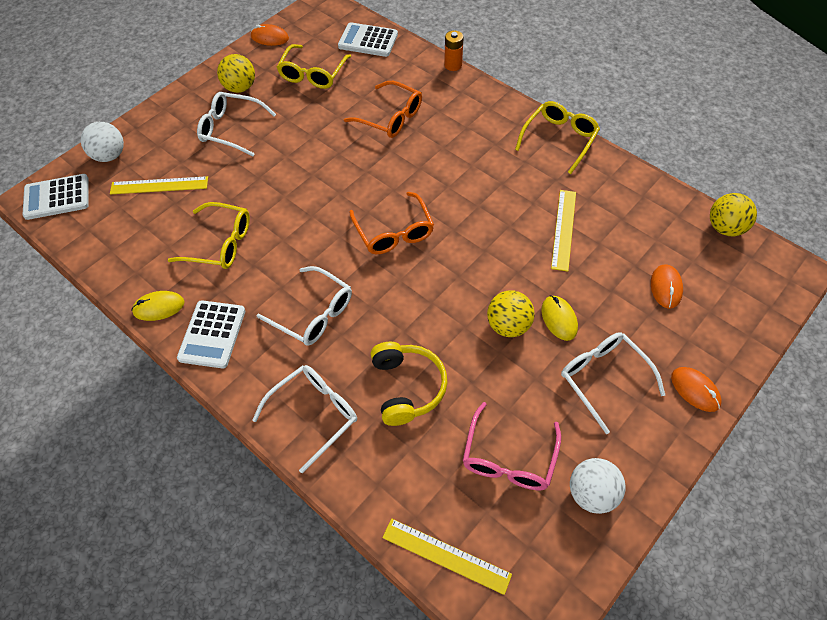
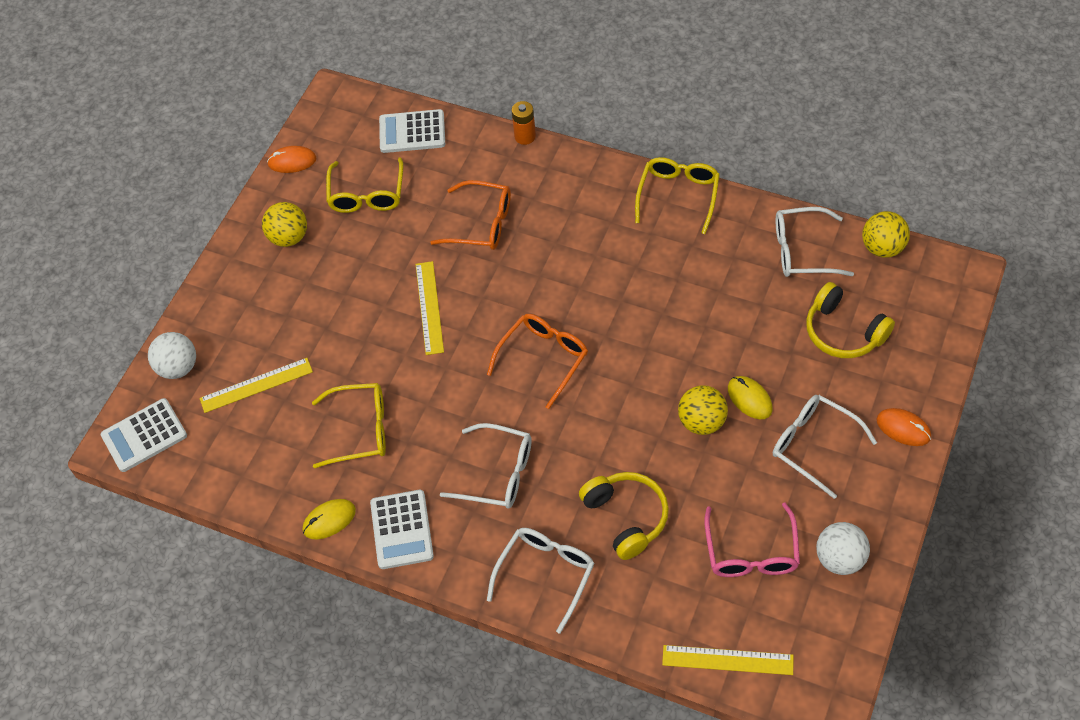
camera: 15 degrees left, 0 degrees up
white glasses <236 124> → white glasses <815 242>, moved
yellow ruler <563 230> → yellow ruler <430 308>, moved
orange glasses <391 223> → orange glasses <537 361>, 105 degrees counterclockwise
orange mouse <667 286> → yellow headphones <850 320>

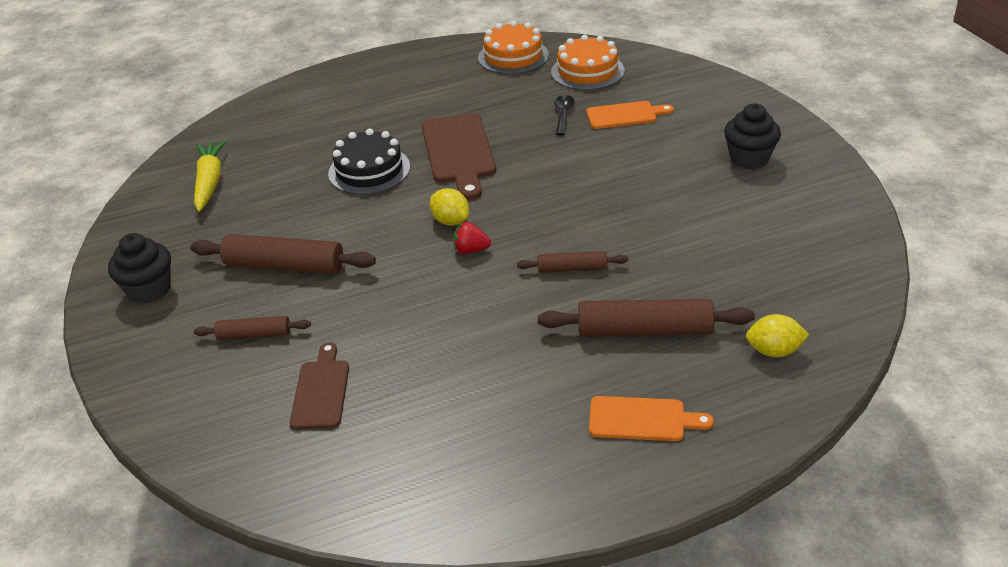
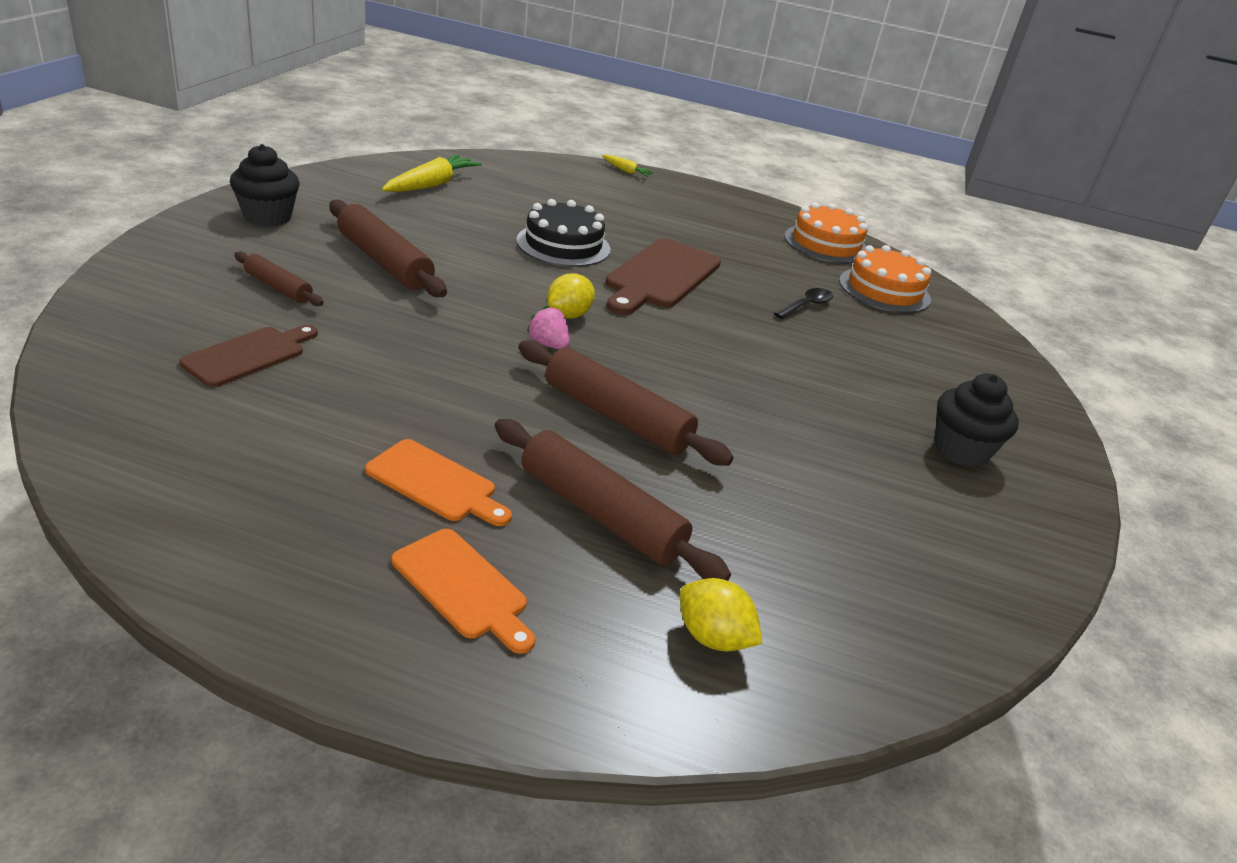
camera: 30 degrees right, 5 degrees down
orange cutting board <630 115> → orange cutting board <438 482>, moved
yellow lemon <449 207> → yellow lemon <571 295>, 45 degrees clockwise
red strawberry <472 238> → pink strawberry <548 327>
brown rolling pin <572 262> → brown rolling pin <626 403>, x1.78
- → yellow carrot <628 166>

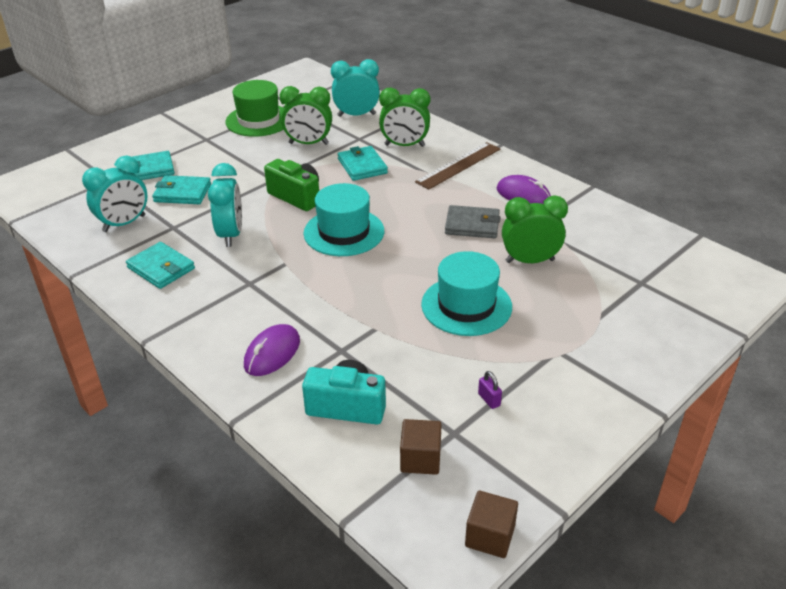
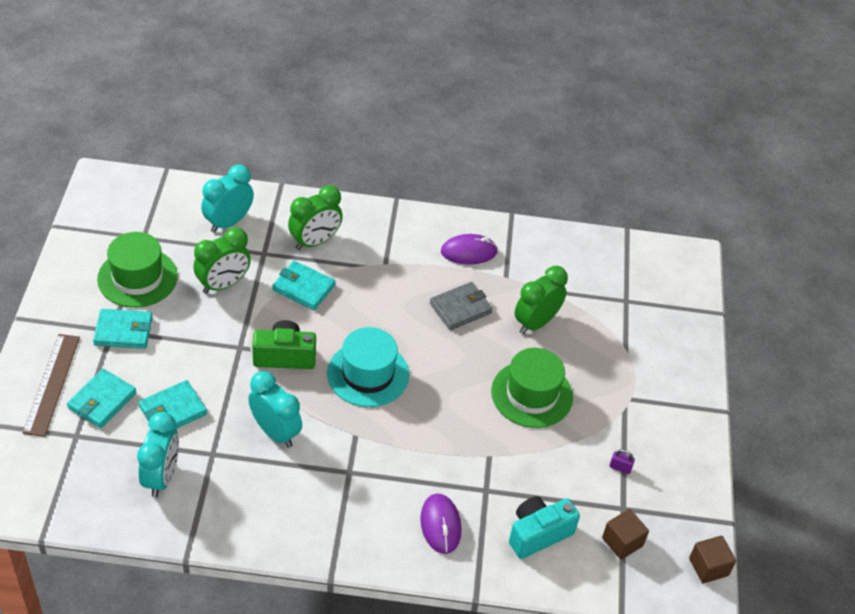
camera: 45 degrees left, 10 degrees up
brown ruler <458 165> → brown ruler <51 385>, moved
turquoise wallet <160 265> → turquoise wallet <123 329>, moved
turquoise hat <466 293> → green hat <532 388>

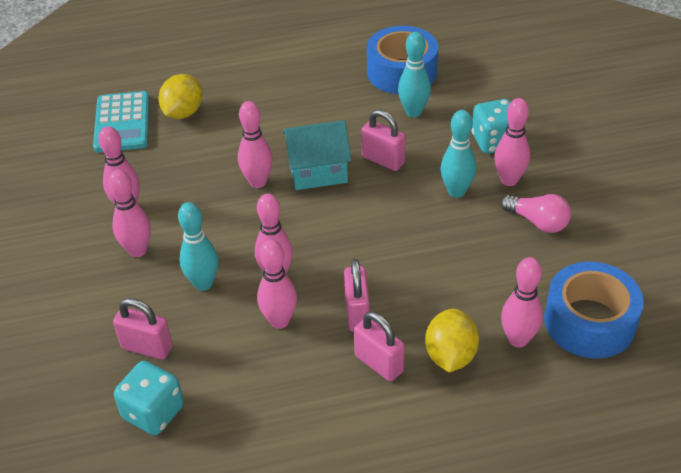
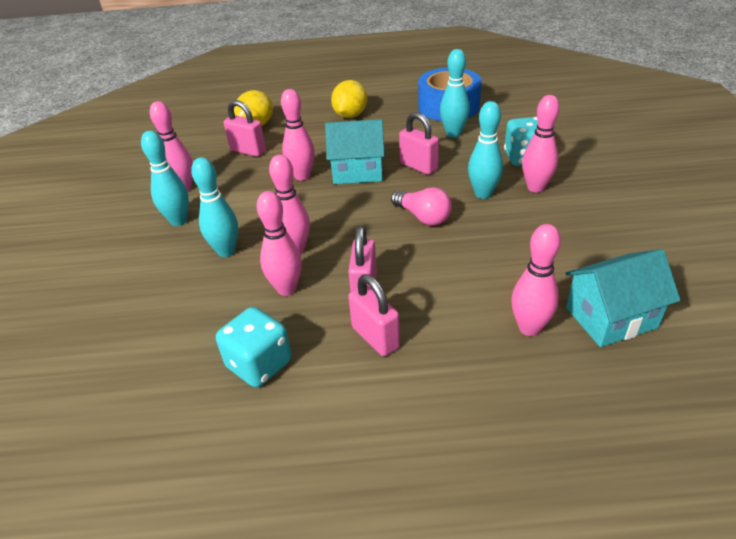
camera: 10 degrees right, 5 degrees down
turquoise calculator <121 122> → -
pink bowling pin <129 213> → turquoise bowling pin <165 178>
pink light bulb <536 213> → pink light bulb <421 206>, moved
blue tape <594 310> → turquoise house <623 298>
pink padlock <142 329> → pink padlock <245 128>, moved
yellow lemon <452 341> → yellow lemon <349 99>, moved
turquoise dice <149 398> → turquoise dice <254 347>, moved

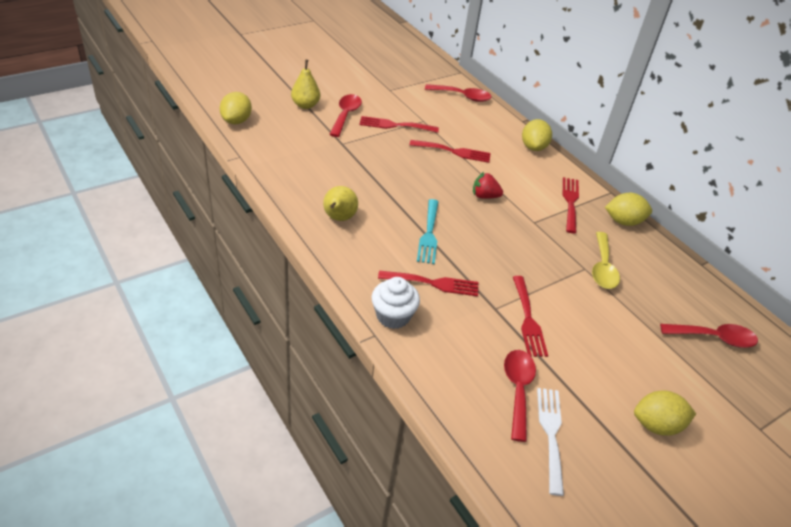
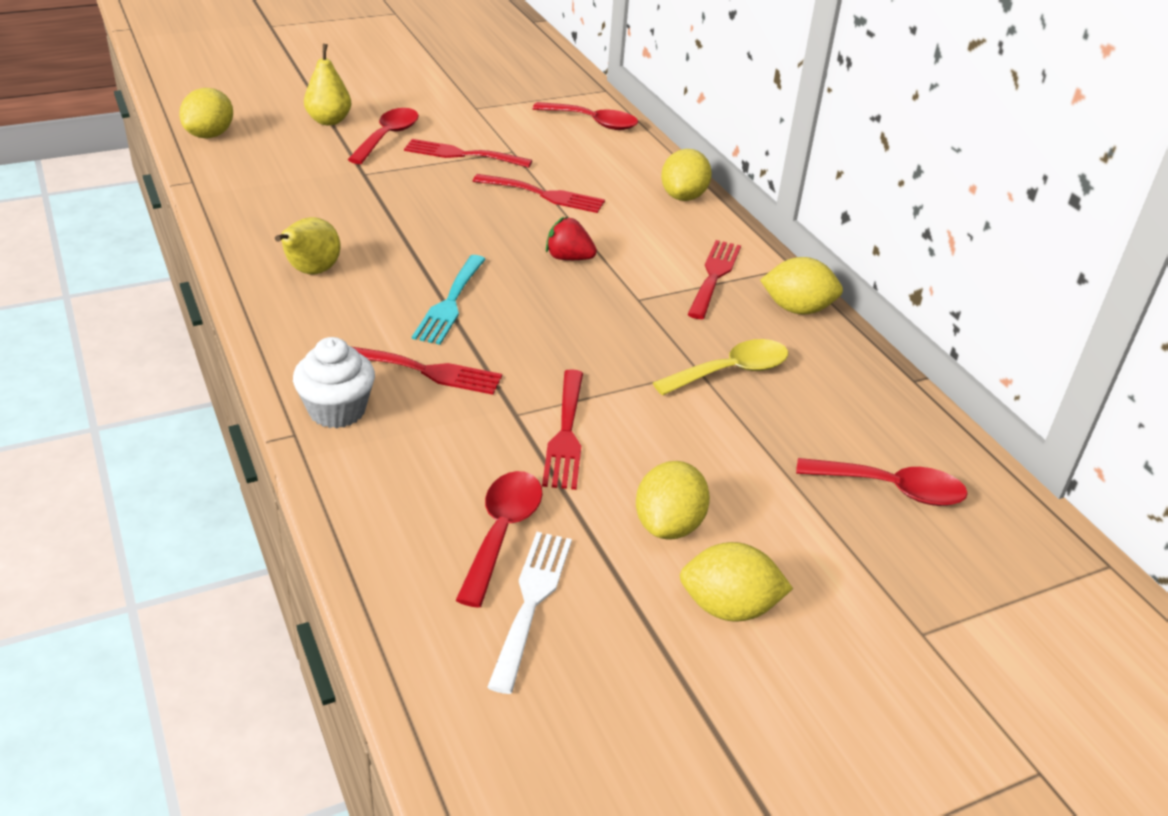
camera: 10 degrees right, 5 degrees down
yellow spoon <606 260> → yellow spoon <720 367>, 135 degrees counterclockwise
- → yellow lemon <673 500>

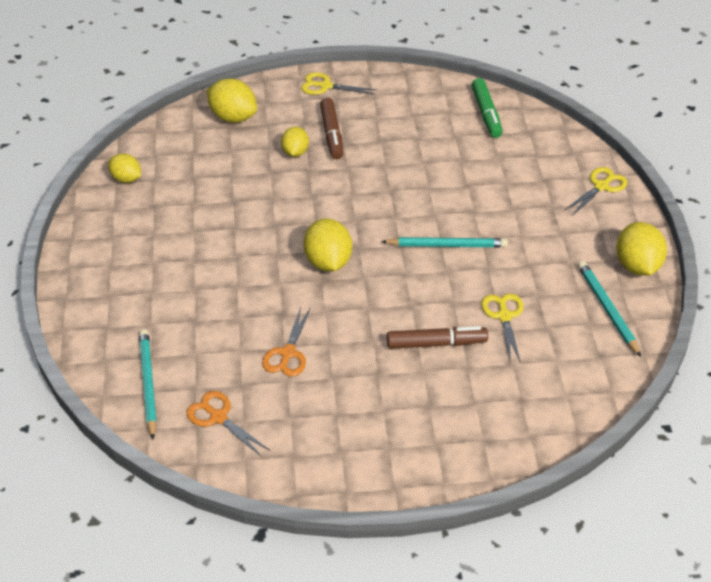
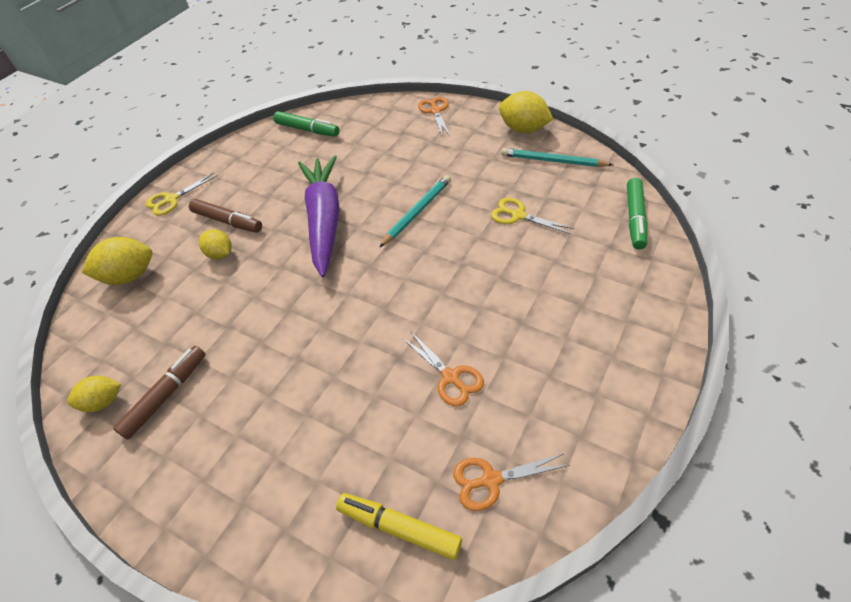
camera: 50 degrees left, 5 degrees up
yellow scissors <596 191> → orange scissors <434 116>
yellow lemon <328 245> → -
brown marker <437 337> → brown marker <159 392>, moved
turquoise pencil <148 384> → yellow marker <399 526>
- → purple carrot <319 216>
- → green marker <637 214>

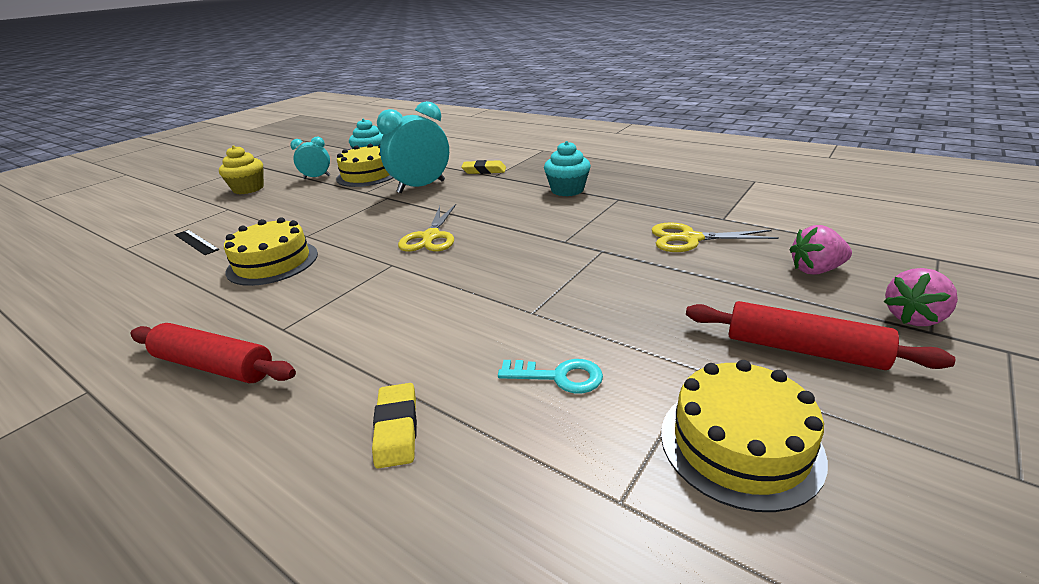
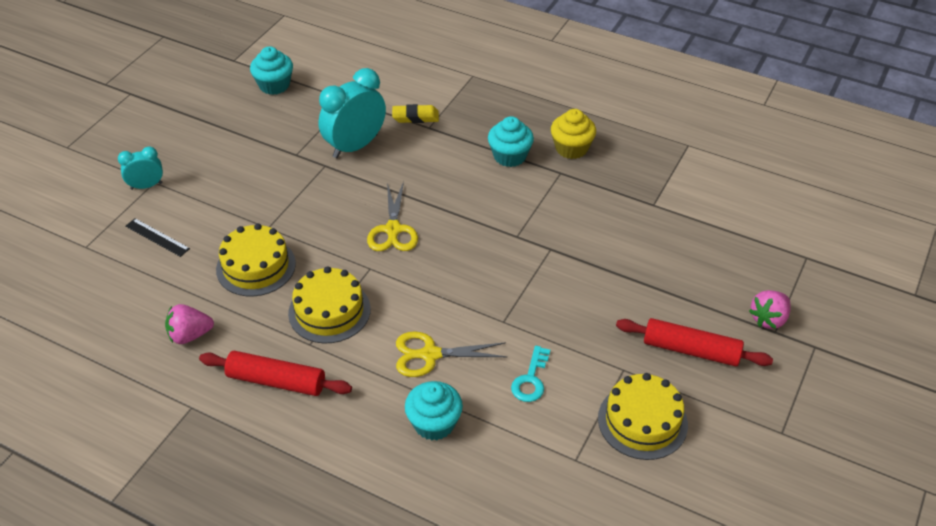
camera: 10 degrees left, 15 degrees up
turquoise clock <310 158> → turquoise clock <140 168>, moved
yellow cake <364 165> → yellow cake <329 304>, moved
yellow cupcake <241 170> → yellow cupcake <573 134>, moved
yellow scissors <715 237> → yellow scissors <451 354>, moved
pink strawberry <821 250> → pink strawberry <189 324>, moved
turquoise key <550 376> → turquoise key <530 374>, 105 degrees clockwise
yellow eraser <394 426> → turquoise cupcake <434 411>

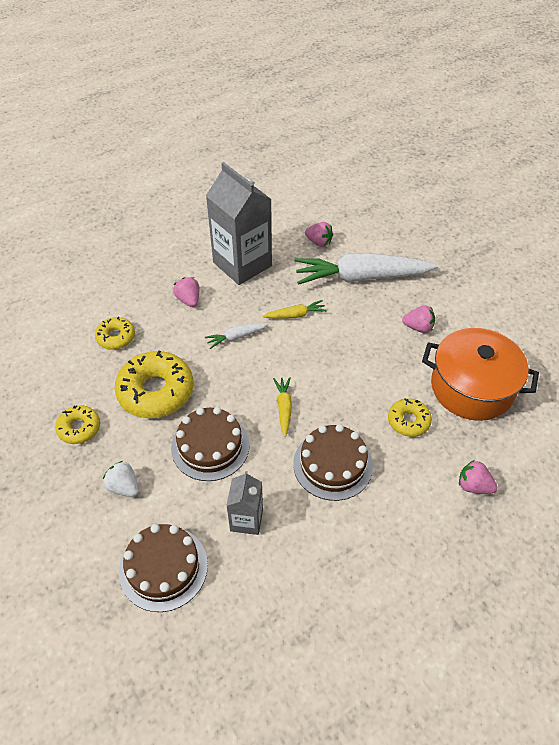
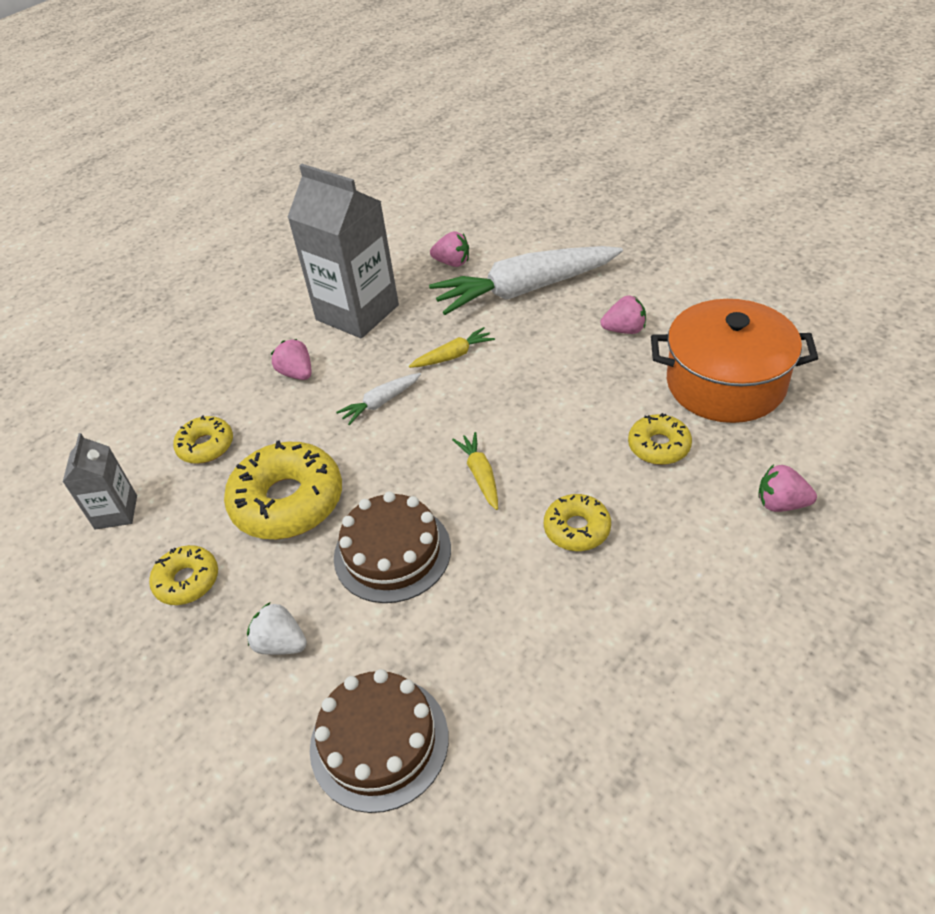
camera: 10 degrees left, 5 degrees down
brown cake <333 462> → yellow donut <577 522>
grey carton <244 503> → grey carton <100 481>, moved

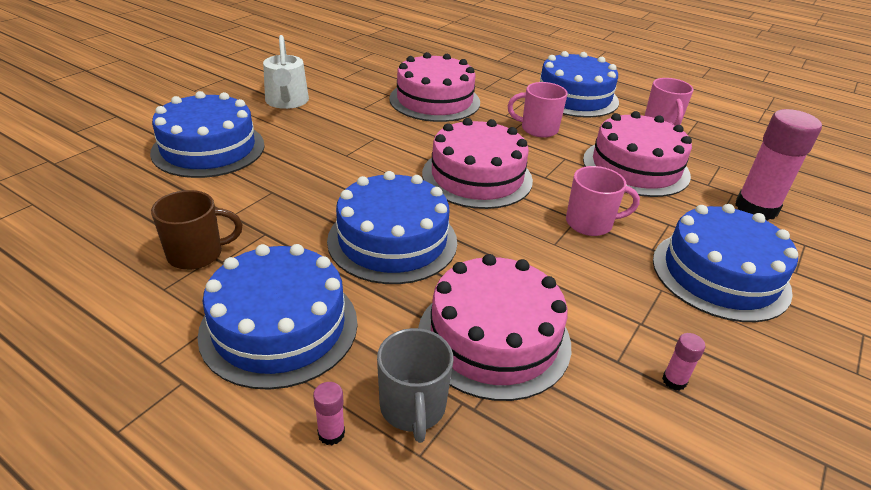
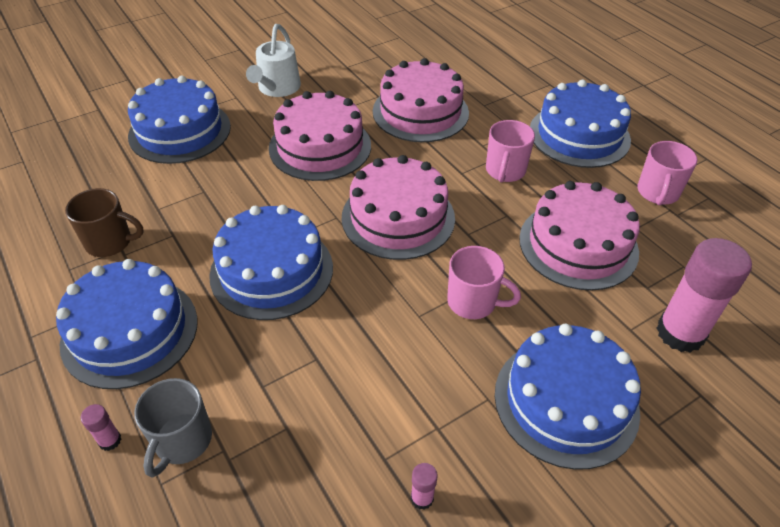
camera: 25 degrees right, 10 degrees up
pink mug <538 110> → pink mug <510 151>, 105 degrees counterclockwise
pink cake <494 327> → pink cake <320 136>, moved

